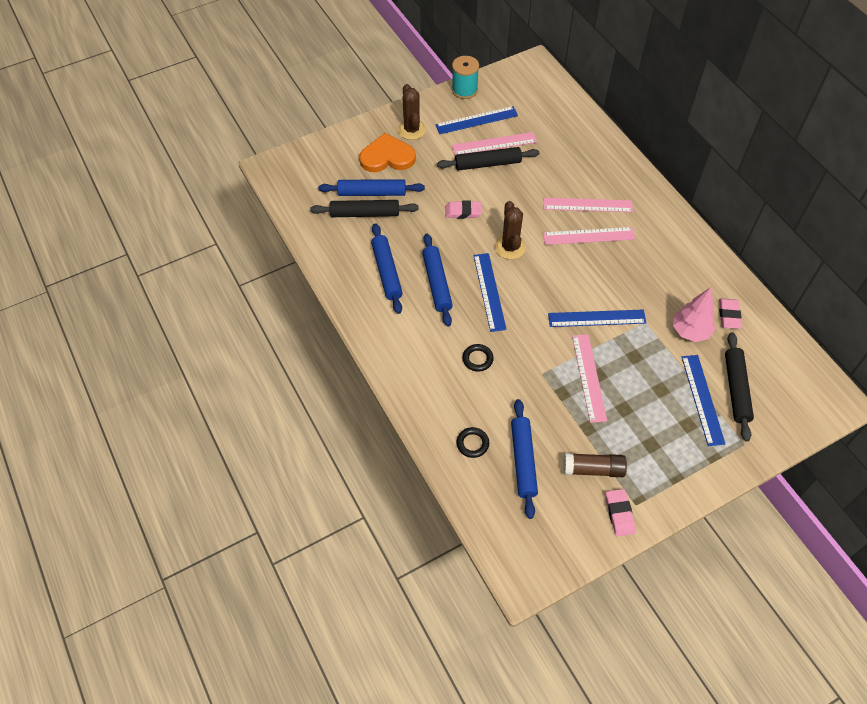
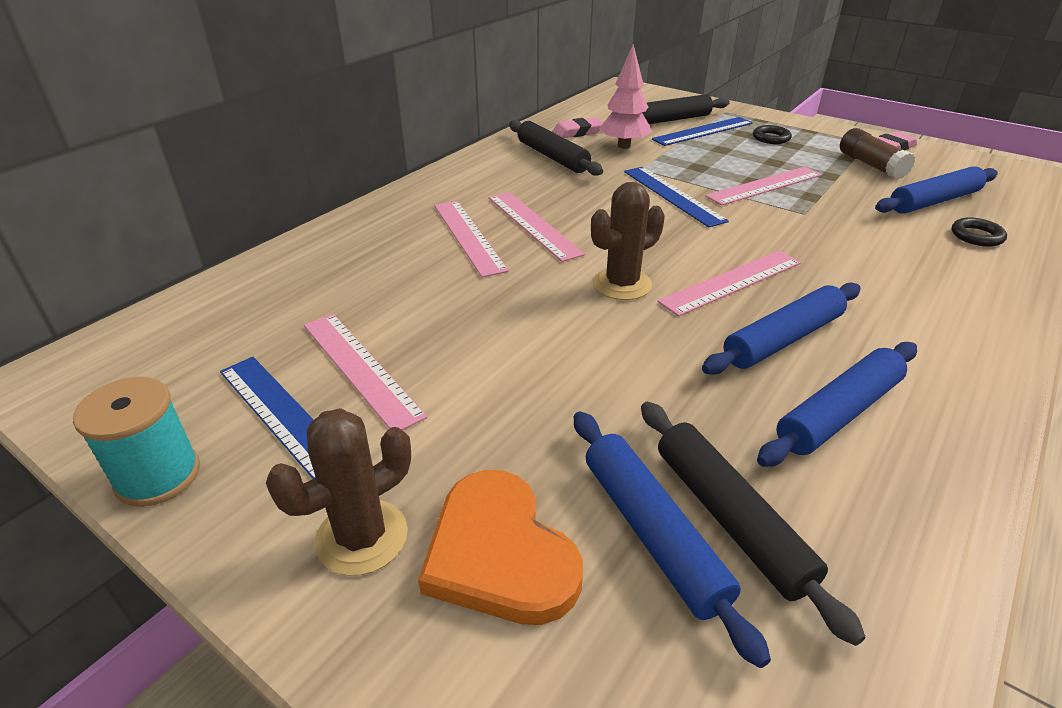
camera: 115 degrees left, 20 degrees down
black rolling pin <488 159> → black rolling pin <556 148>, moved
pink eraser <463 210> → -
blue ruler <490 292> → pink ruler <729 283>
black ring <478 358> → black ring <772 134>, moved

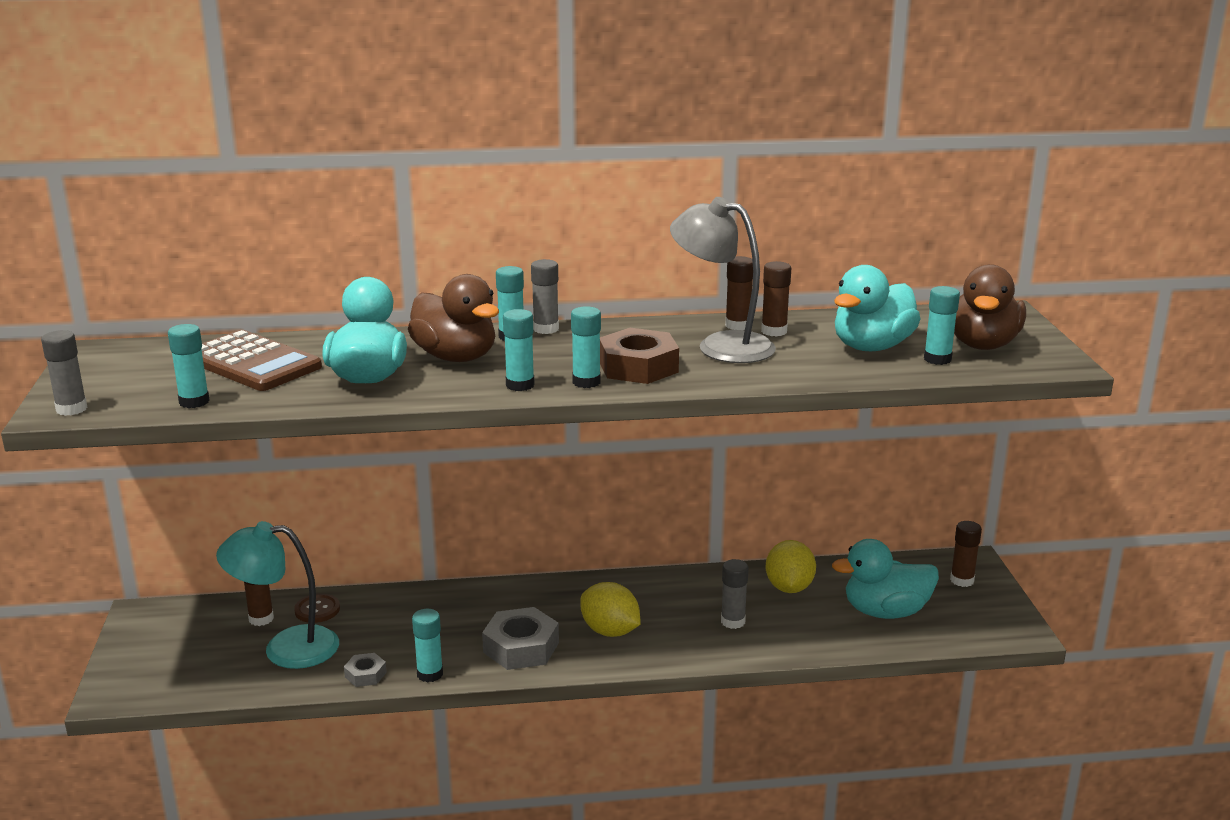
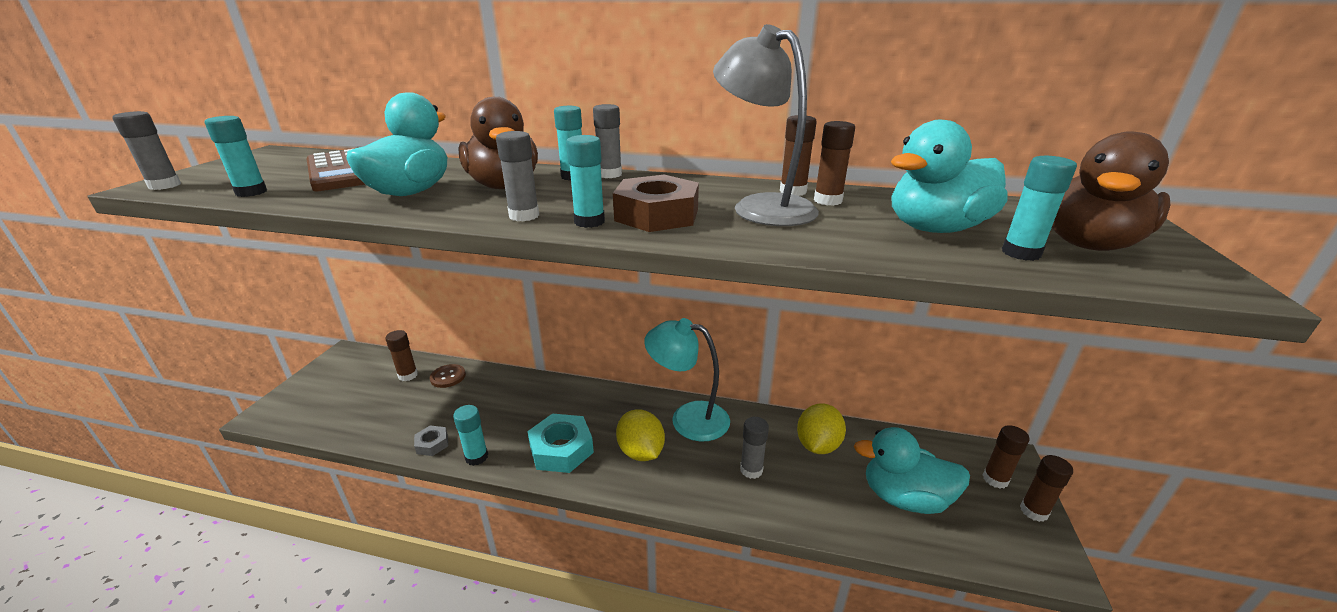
camera: 20 degrees right, 5 degrees up
turquoise glue stick <519 350> → grey glue stick <517 176>
turquoise lamp <277 595> → turquoise lamp <687 380>, moved
grey nut <520 638> → turquoise nut <560 443>
- → brown glue stick <1046 488>

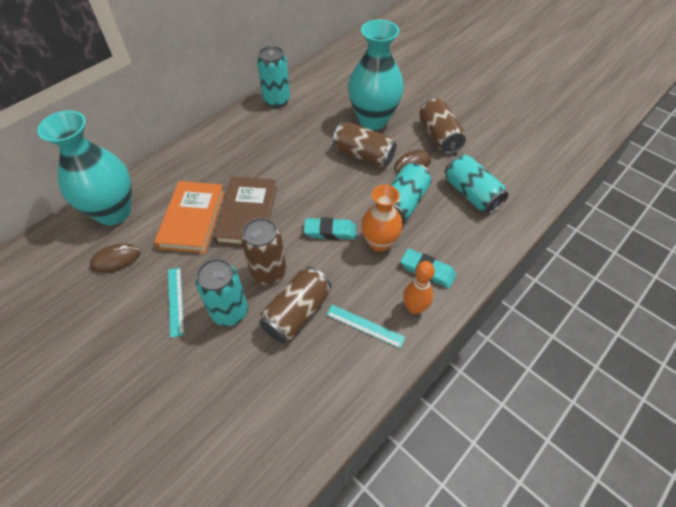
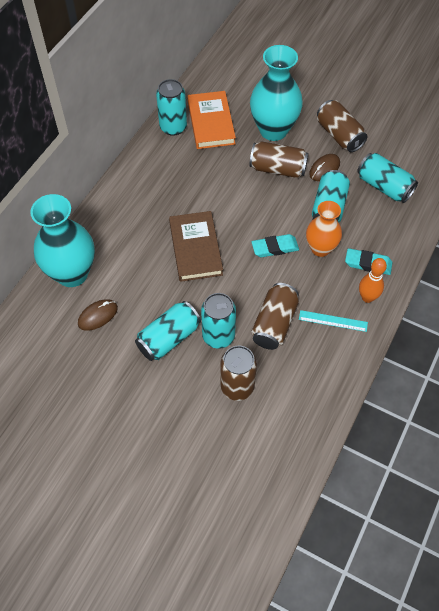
camera: 15 degrees left, 5 degrees up
orange book <189 217> → orange book <212 120>, moved
brown can <263 251> → brown can <238 373>, moved
turquoise ruler <176 303> → turquoise can <168 331>

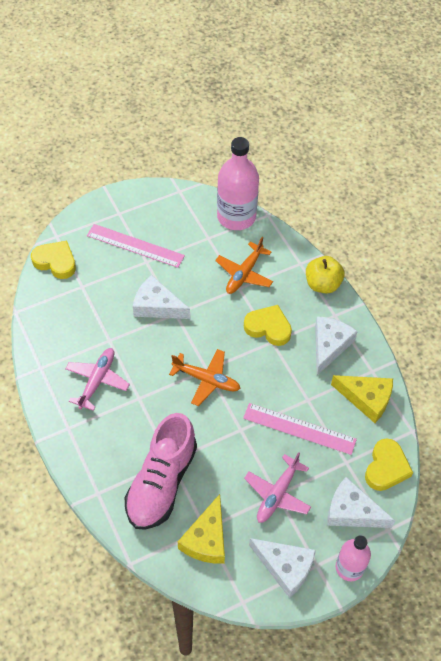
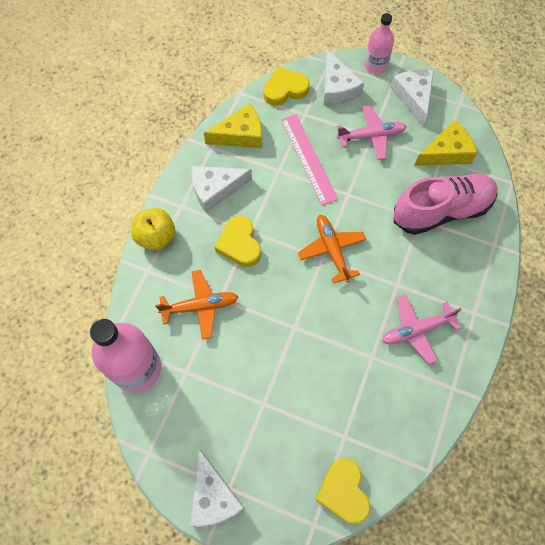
camera: 130 degrees left, 10 degrees up
pink ruler <136 246> → -
white cheese <161 297> → white cheese <217 488>, moved
yellow cheese <362 399> → yellow cheese <233 125>, 90 degrees clockwise

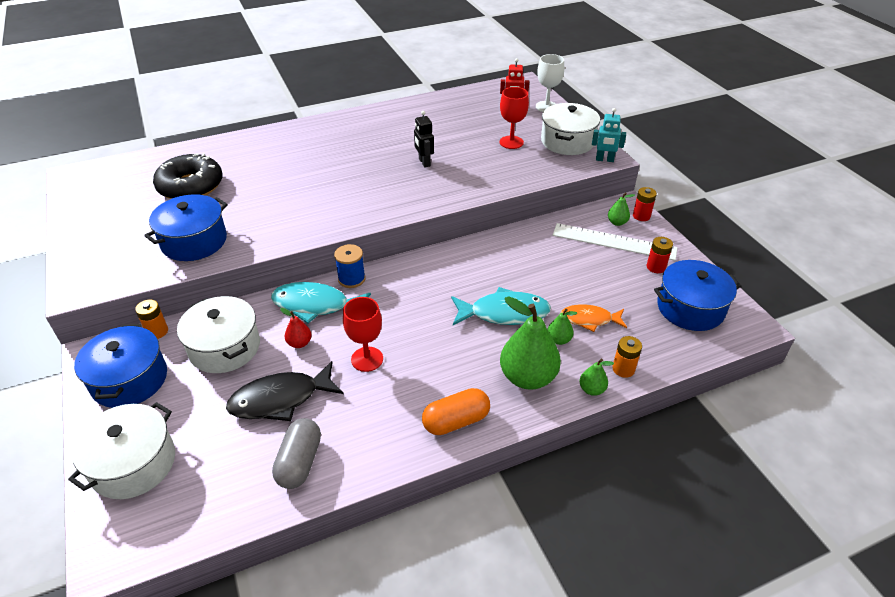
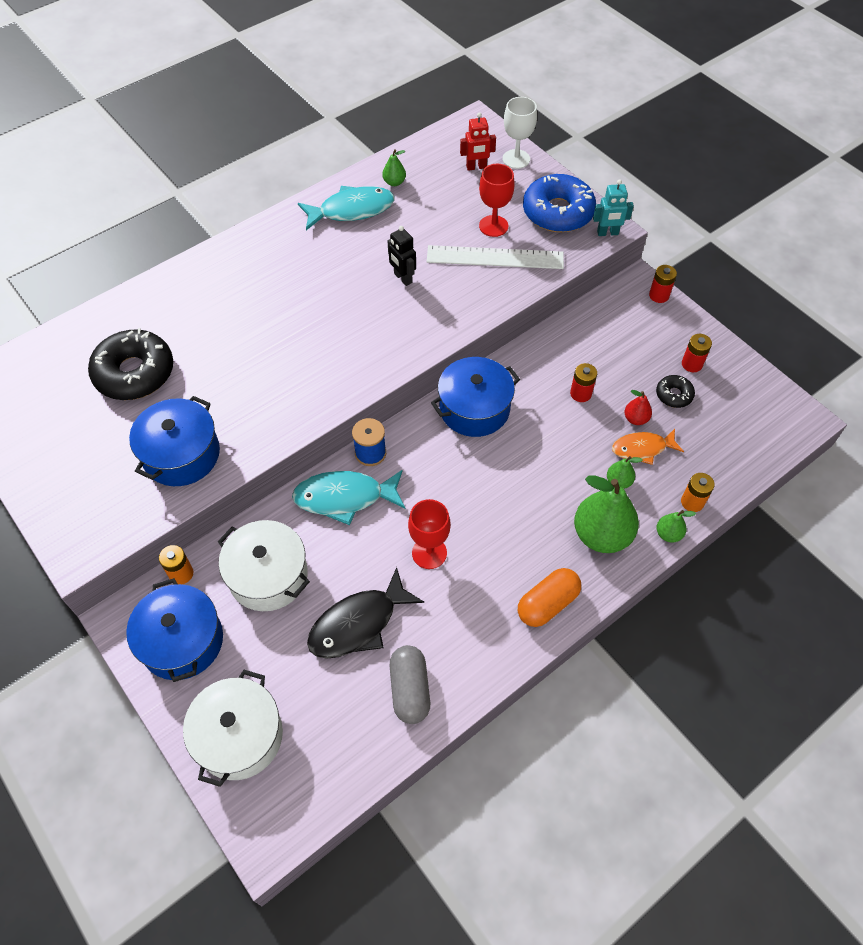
camera: 15 degrees left, 15 degrees up
white pot <570 129> → blue donut <559 203>
green pear <621 209> → green pear <394 167>, moved
white ruler <615 242> → white ruler <495 257>, moved
blue pot <697 295> → blue pot <475 397>, moved
turquoise fish <501 306> → turquoise fish <346 208>, moved
red pear <296 328> → red pear <638 407>, moved
- → red battery <583 382>
- → black donut <675 391>

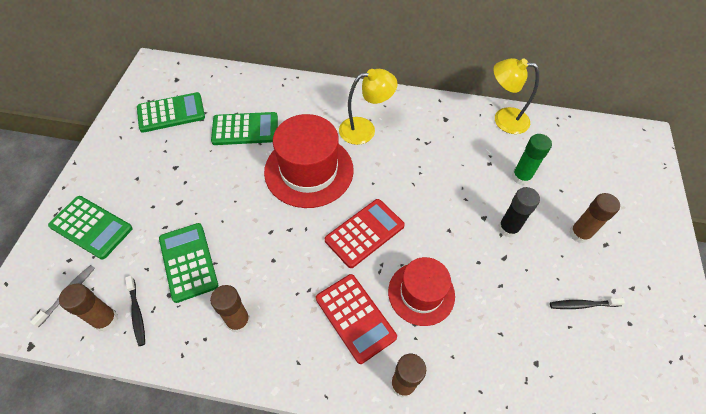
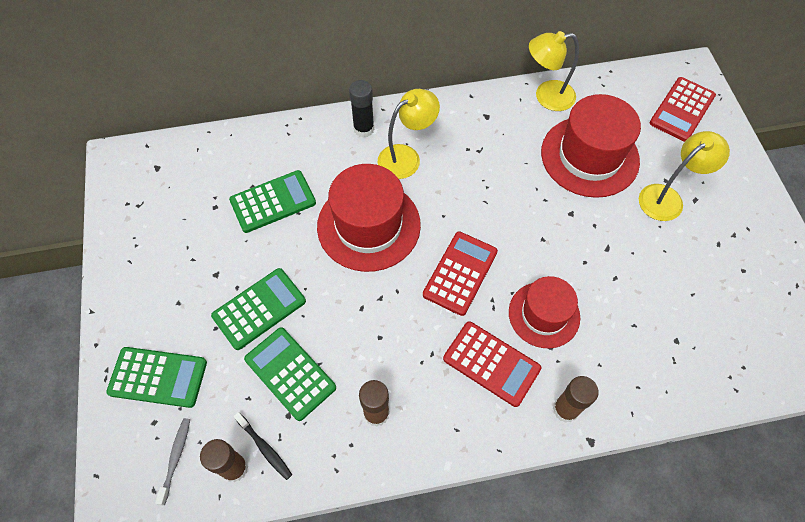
camera: 20 degrees left, 5 degrees up
green calculator <171 112> → green calculator <258 309>, moved
green glue stick <532 159> → red hat <591 146>
black glue stick <519 212> → black glue stick <361 109>, moved
brown glue stick <594 218> → yellow lamp <684 176>
black toothbrush <587 303> → -
- → red calculator <682 109>

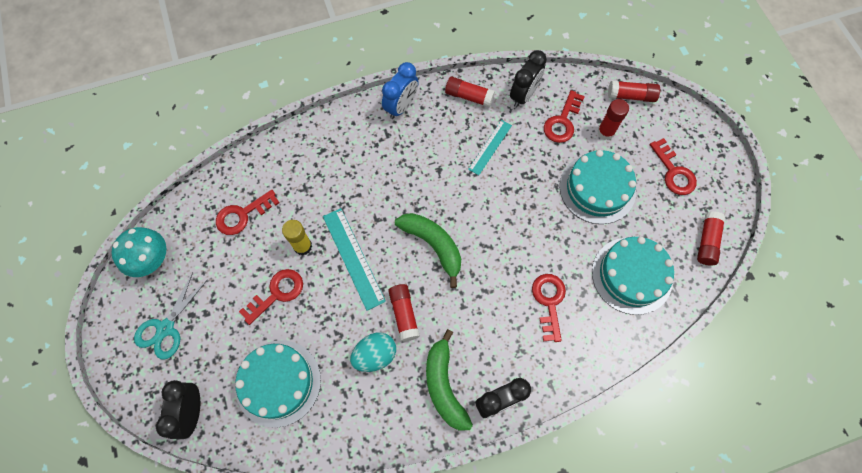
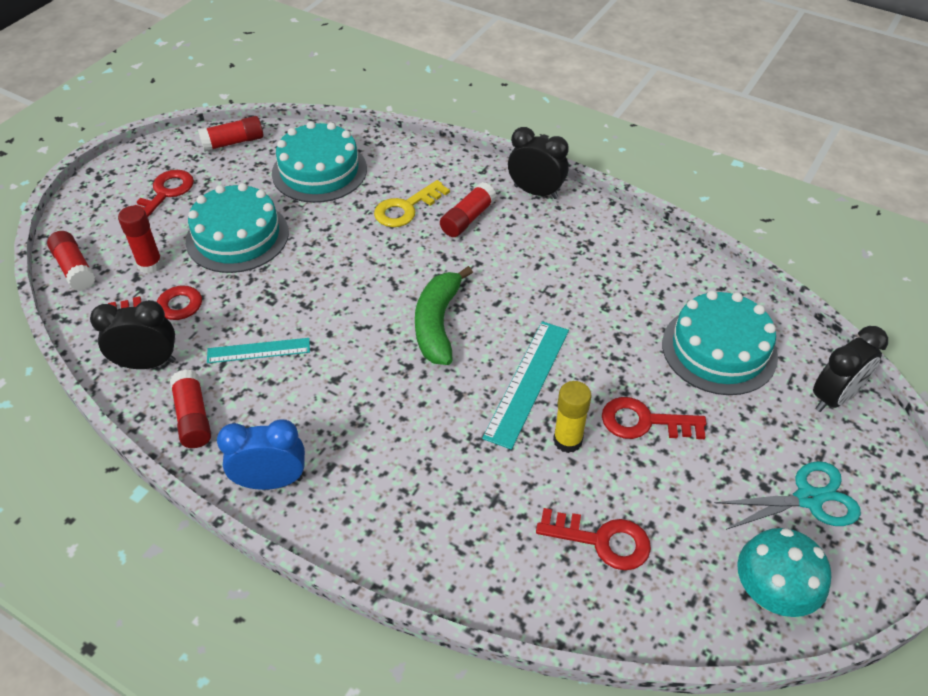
camera: 130 degrees left, 20 degrees down
red key <549 308> → yellow key <412 203>
red glue stick <404 313> → red glue stick <468 209>, moved
green banana <449 380> → -
turquoise egg <373 352> → -

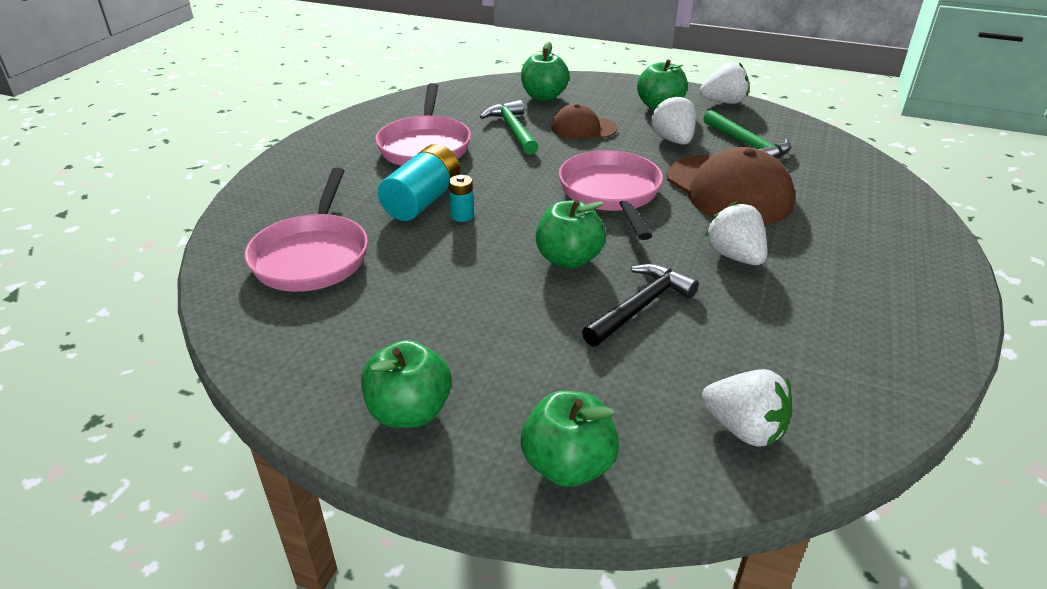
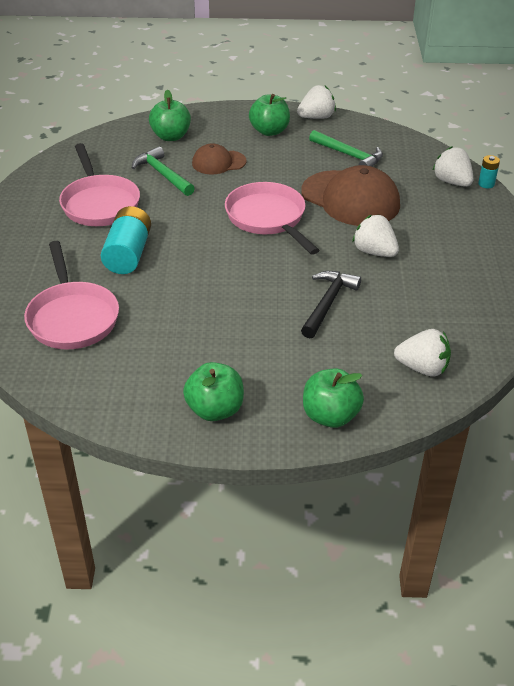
camera: 20 degrees left, 5 degrees up
white strawberry <673 119> → white strawberry <453 166>, moved
turquoise battery <461 198> → turquoise battery <489 172>, moved
green apple <571 234> → -

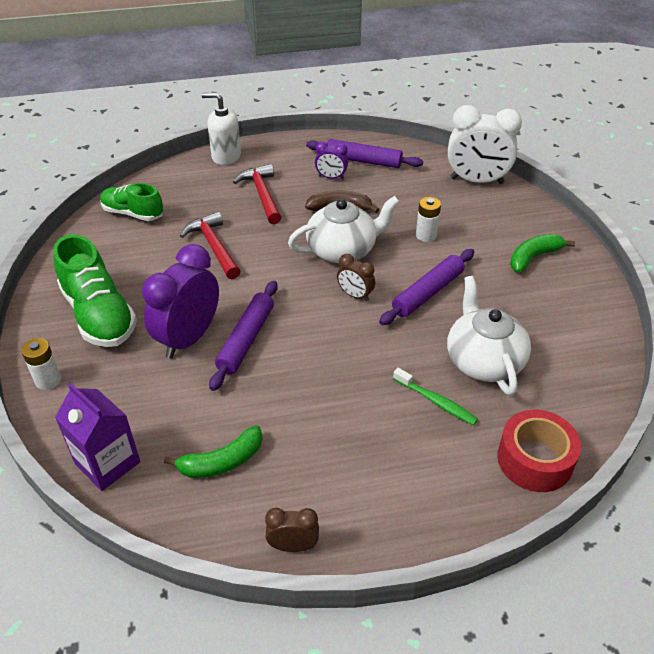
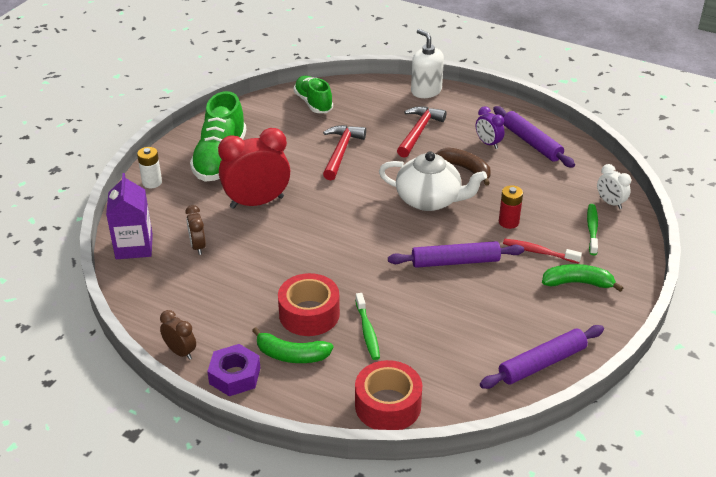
camera: 40 degrees right, 5 degrees down
white clock <485 144> → white clock <614 186>, x0.50
white battery <428 219> → red battery <511 207>
purple clock <180 301> → red clock <254 168>
brown clock <356 277> → brown clock <195 230>, moved
white teapot <489 336> → -
purple rolling pin <243 336> → purple rolling pin <542 357>, moved
green banana <213 451> → green banana <292 345>, moved
- → green toothbrush <592 229>
- → red toothbrush <542 251>
- → red tape <309 304>
- → purple nut <233 370>

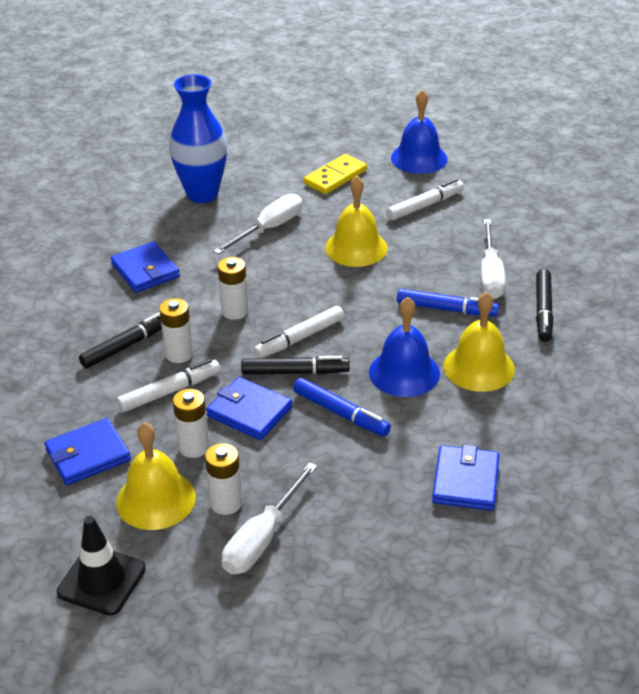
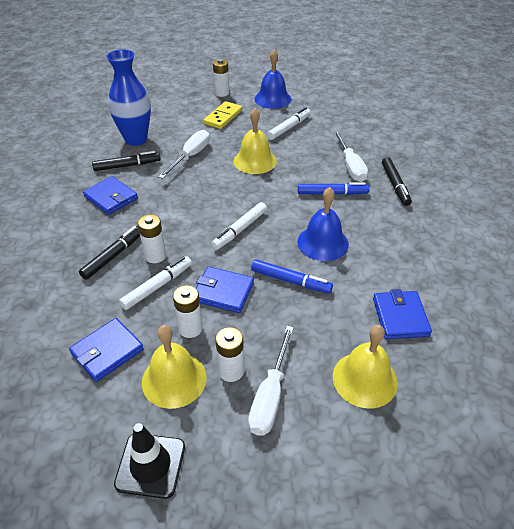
camera: 15 degrees left, 5 degrees up
white battery <233 288> → white battery <221 78>, moved
yellow bell <479 342> → yellow bell <365 367>, moved
black marker <295 365> → black marker <126 161>, moved

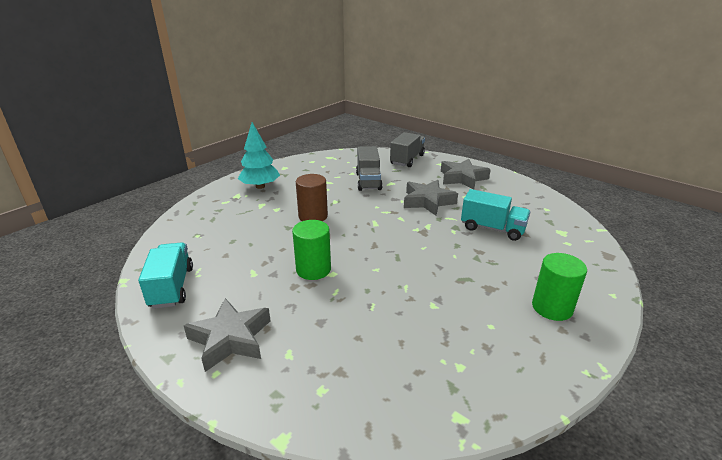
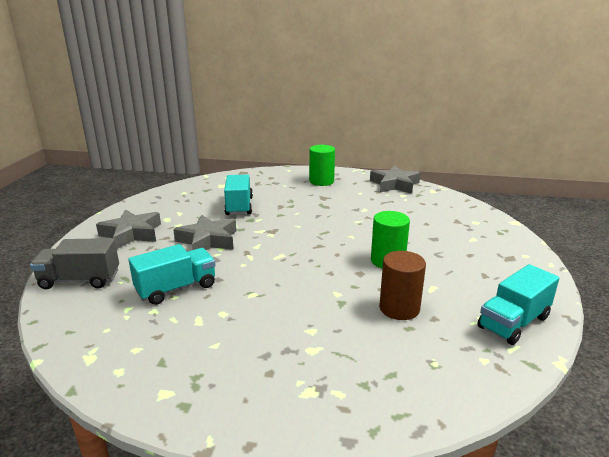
camera: 120 degrees left, 5 degrees down
turquoise tree <259 155> → -
grey truck <369 168> → turquoise truck <172 274>
brown cylinder <312 197> → brown cylinder <402 285>, moved
grey star <227 335> → grey star <395 179>, moved

